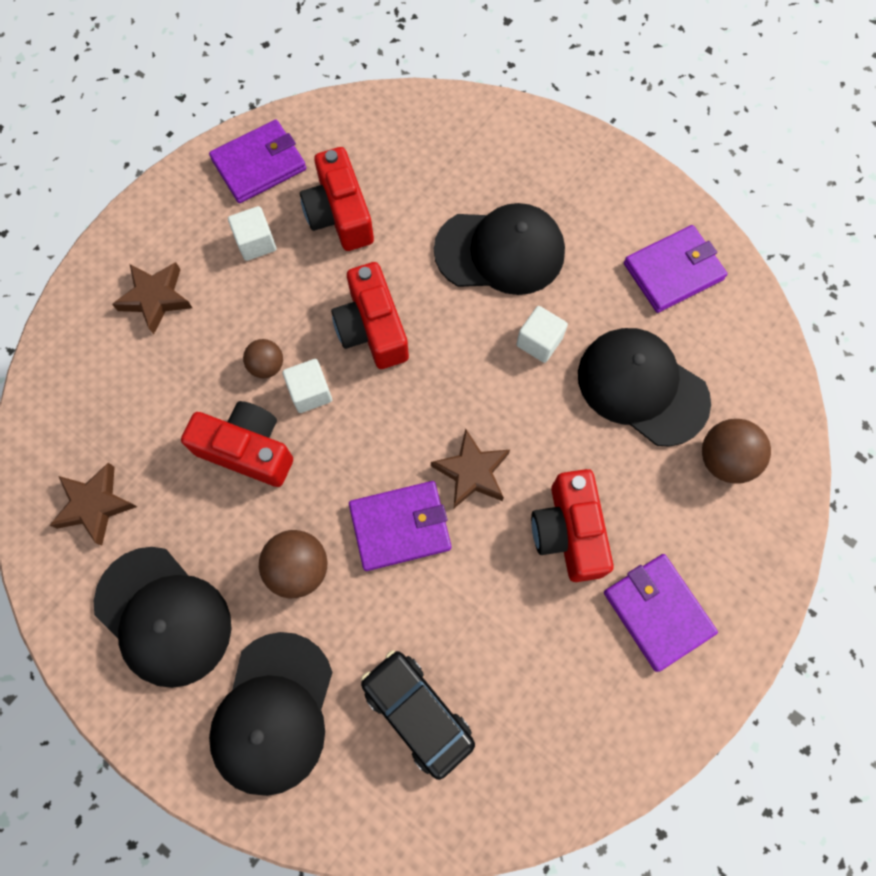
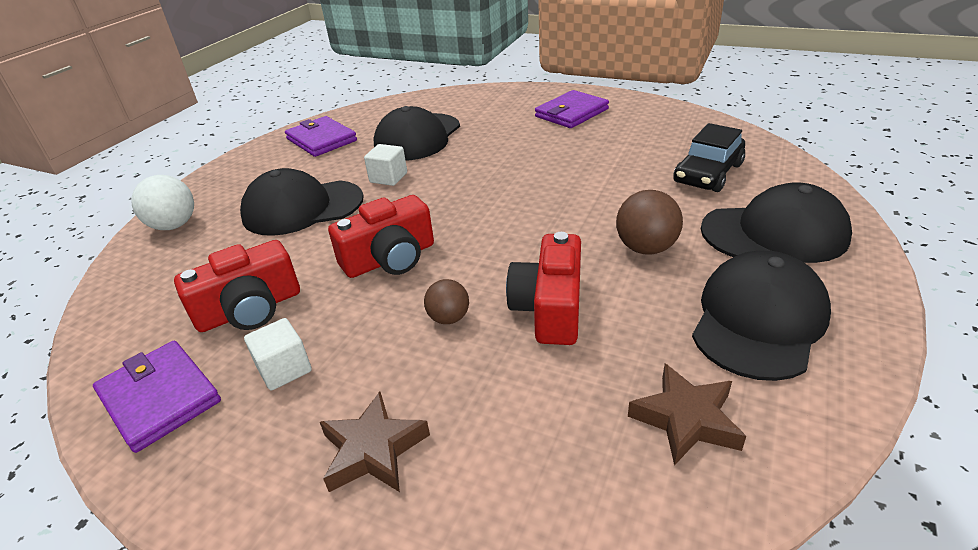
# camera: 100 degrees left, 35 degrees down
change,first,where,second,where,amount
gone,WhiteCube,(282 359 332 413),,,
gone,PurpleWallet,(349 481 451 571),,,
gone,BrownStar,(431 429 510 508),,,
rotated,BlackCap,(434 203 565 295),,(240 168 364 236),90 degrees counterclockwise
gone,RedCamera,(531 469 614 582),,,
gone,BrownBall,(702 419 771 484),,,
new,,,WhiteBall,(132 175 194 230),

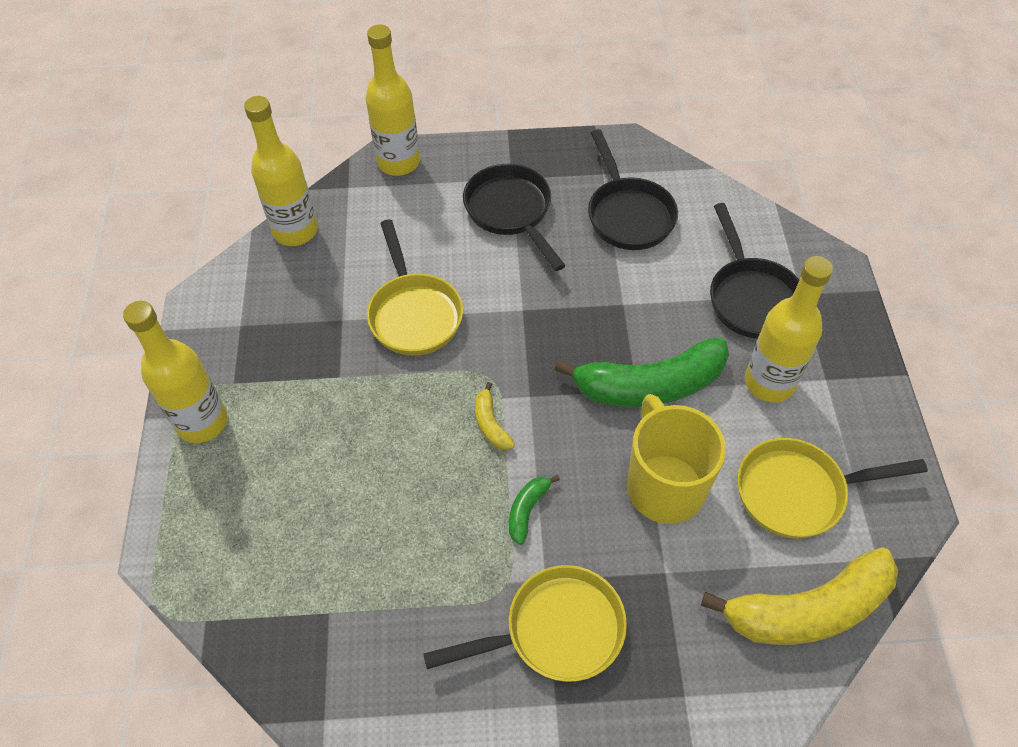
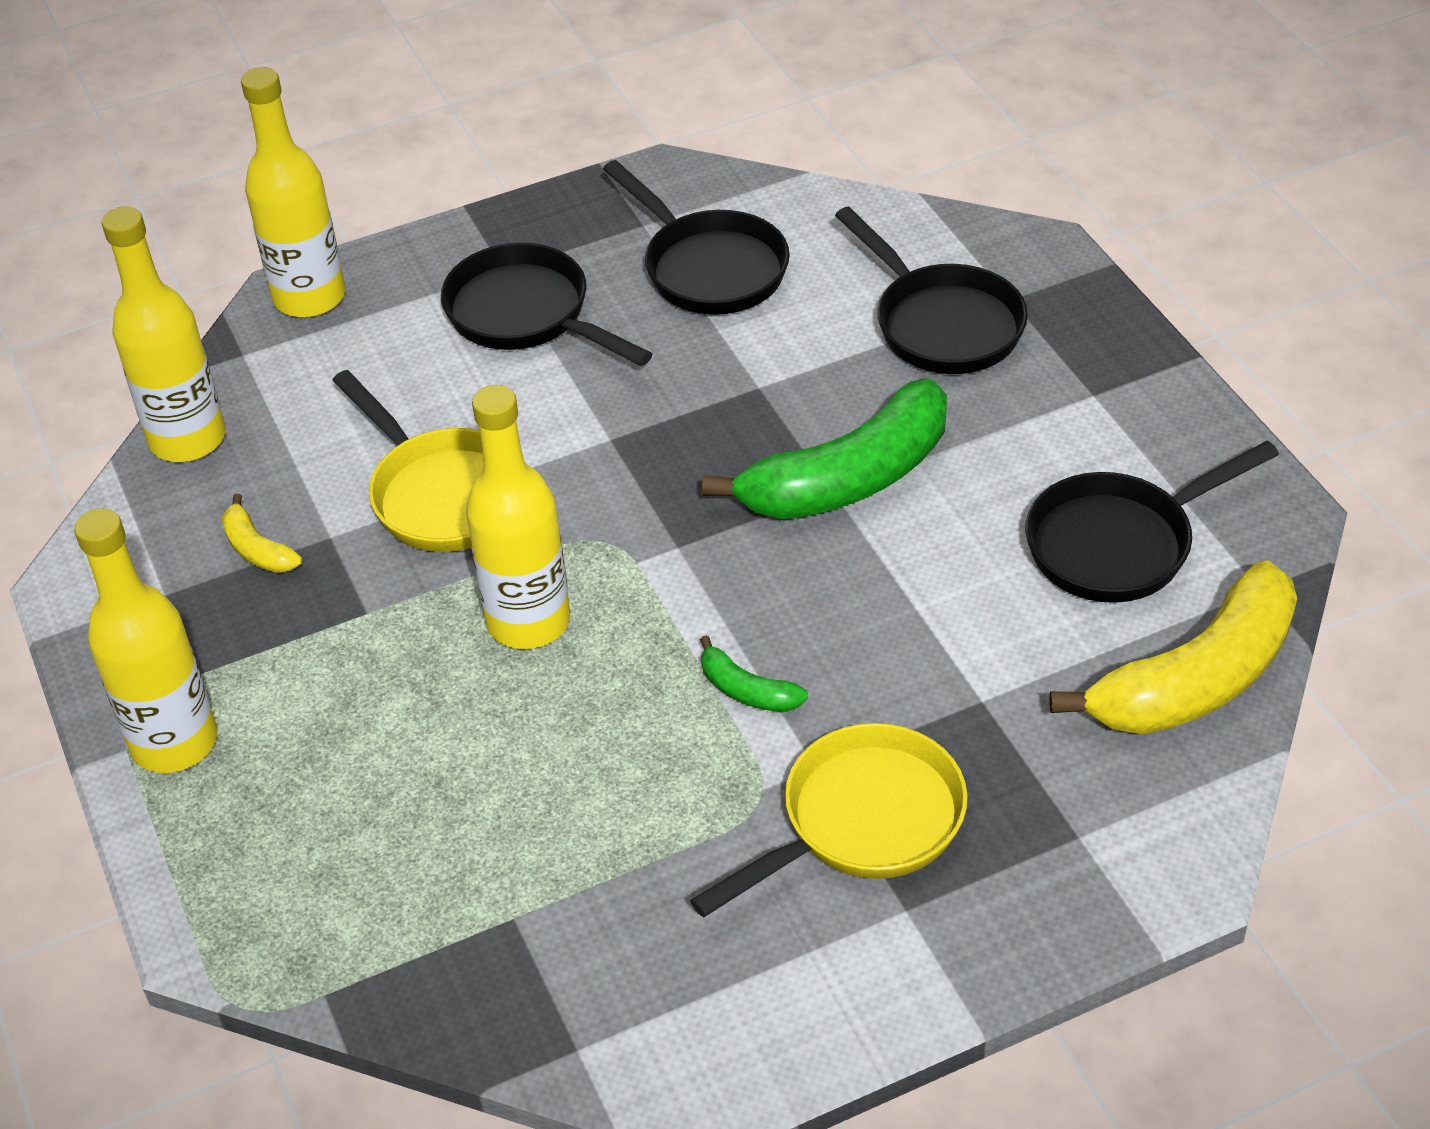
# camera: 20 degrees left, 10 degrees down
change,first,where,second,where,amount
shifted,YellowBanana,(475 382 515 450),,(222 494 302 573),
rotated,GreenBanana,(509 475 560 545),,(700 635 808 712),60 degrees counterclockwise
gone,YellowMug,(627 394 726 524),,,
repainted,YellowPan,(738 438 928 539),BlackPan,(1026 441 1279 603),
shifted,YellowBottle,(745 256 833 403),,(466 385 570 649),

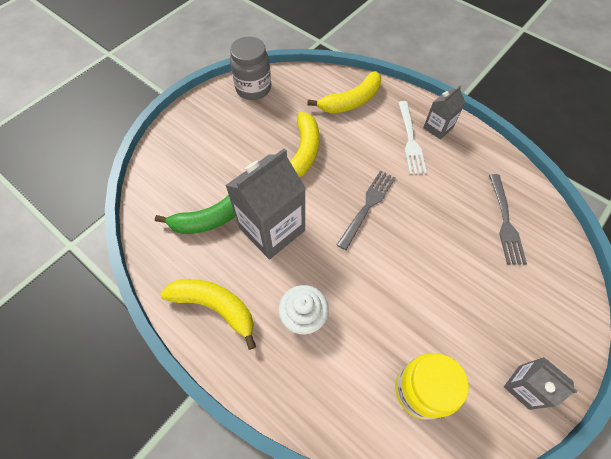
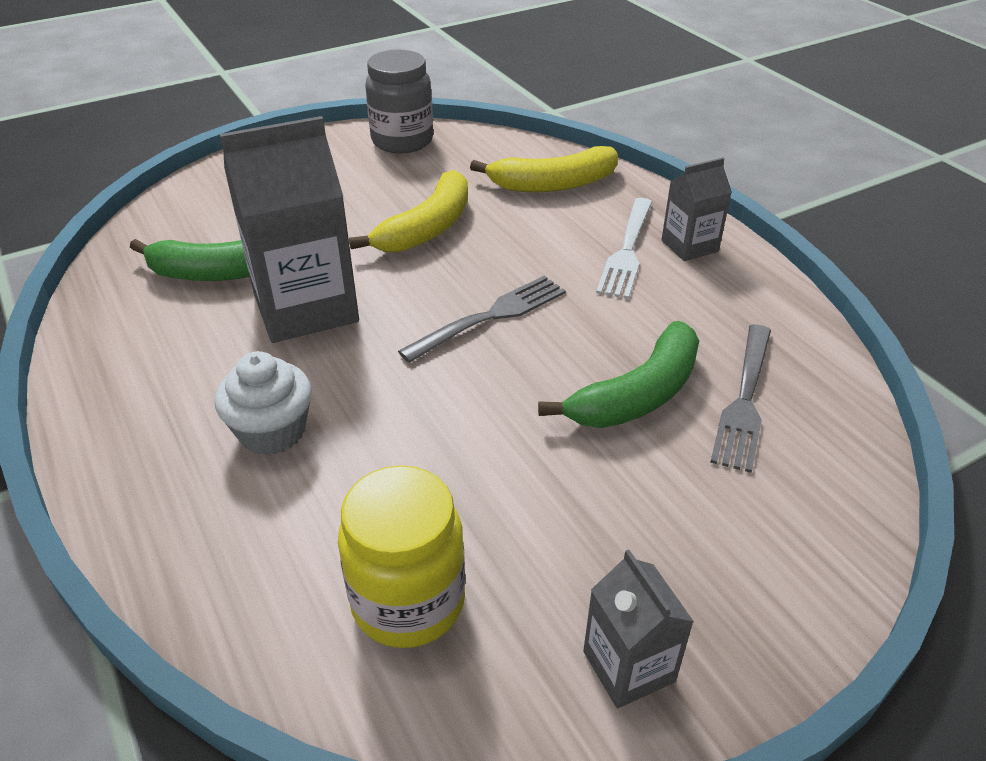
# camera: 20 degrees right, 20 degrees down
change,first,where,second,where,amount
gone,YellowBanana,(160 279 256 350),,,
new,,,GreenBanana,(538 321 699 428),

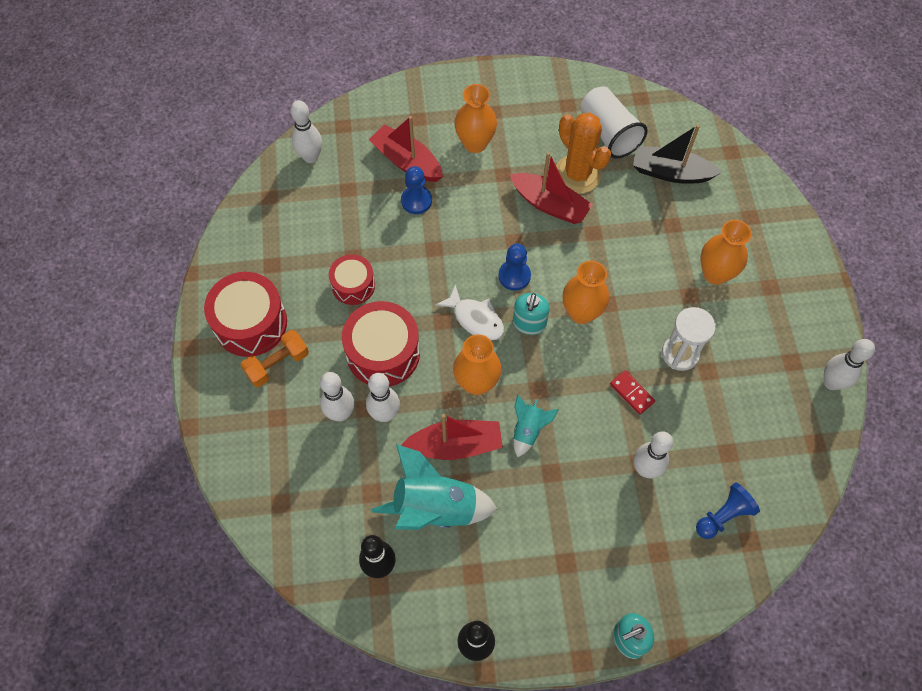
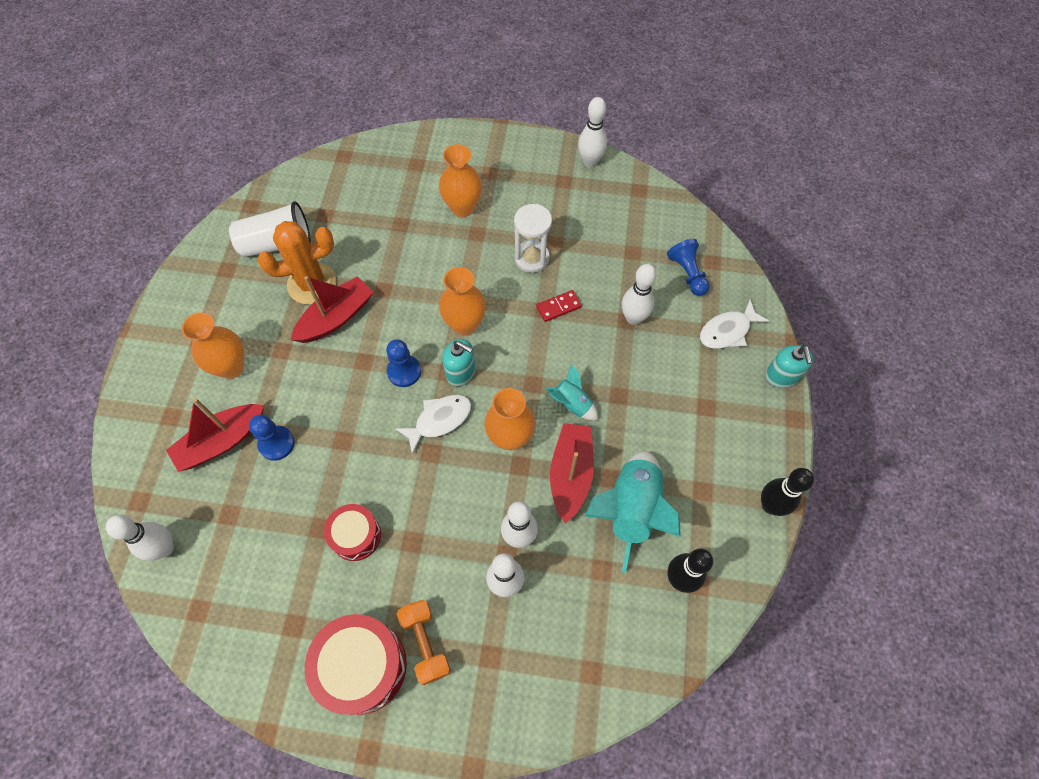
# camera: 75 degrees left, 0 degrees up
change,first,where,second,where,amount
gone,RedDrum,(342 301 420 387),,,
gone,BlackBoat,(633 124 722 184),,,
new,,,WhiteFish,(700 300 769 349),

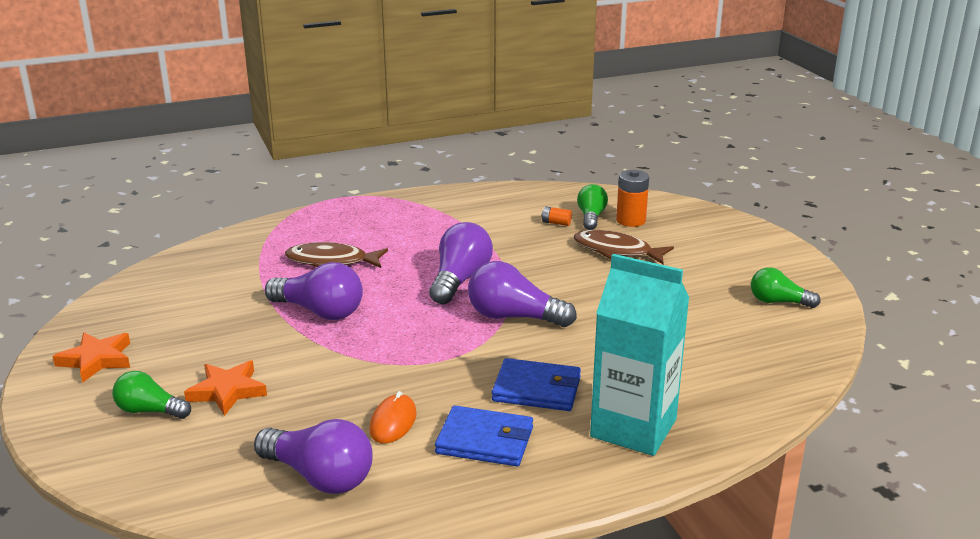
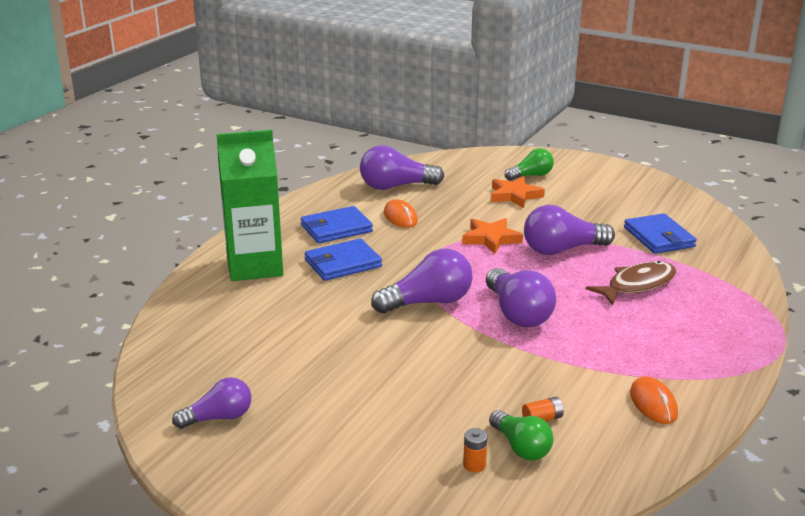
# camera: 140 degrees right, 0 degrees up
change,first,where,second,where,amount
shifted,OrangeStar,(53 332 130 383),,(462 218 523 254),
gone,BrownFish,(574 230 674 264),,,
repainted,TurquoiseCarton,(590 254 689 456),GreenCarton,(217 130 283 281),
scaled,OrangeBattery,(616 170 649 227),,(463 428 487 473),x0.54
repainted,GreenLightBulb,(751 267 821 308),PurpleLightBulb,(172 377 251 429),
new,,,BlueWallet,(624 213 697 254),
new,,,OrangeMouse,(630 377 678 424),

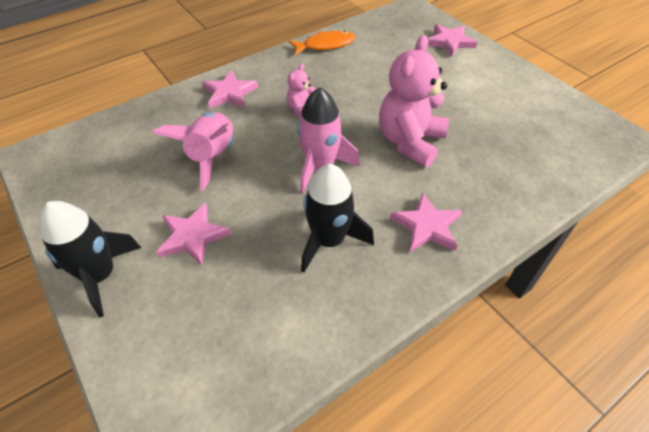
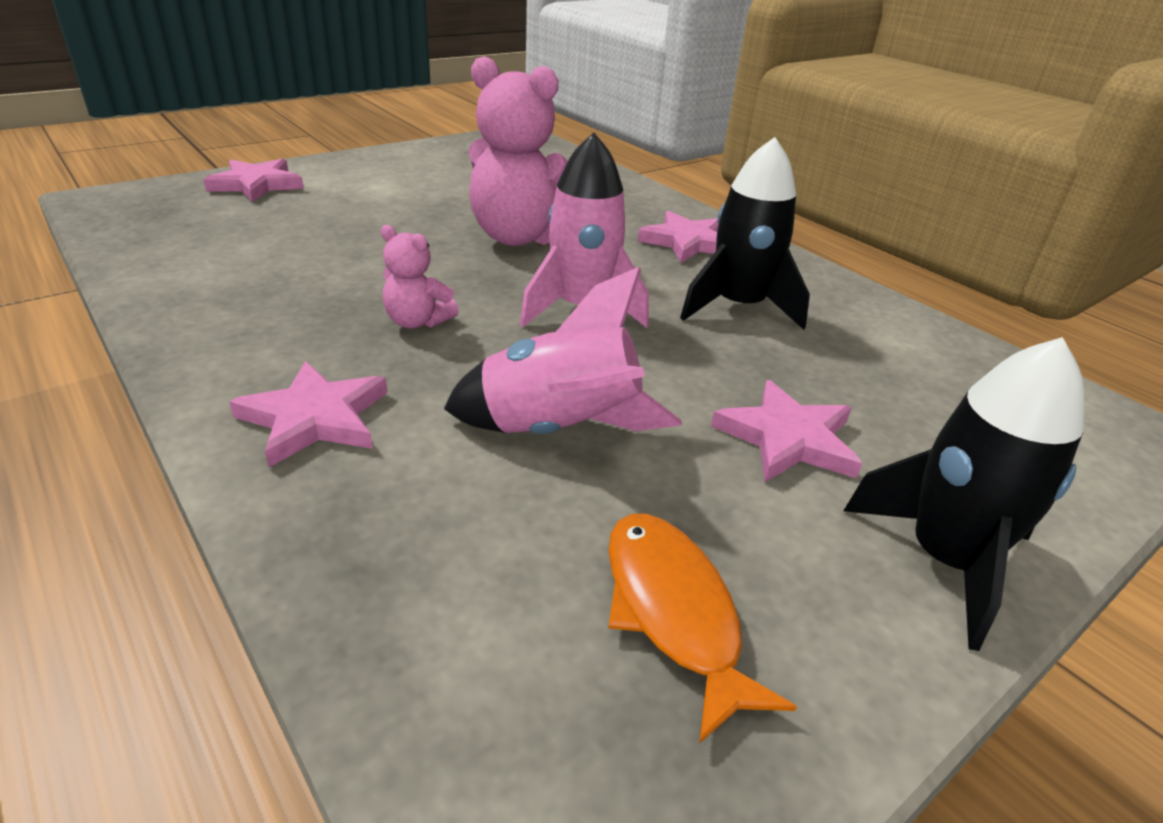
# camera: 95 degrees left, 15 degrees down
change,first,where,second,where,amount
shifted,OrangeFish,(289 31 356 55),,(608 514 797 743),

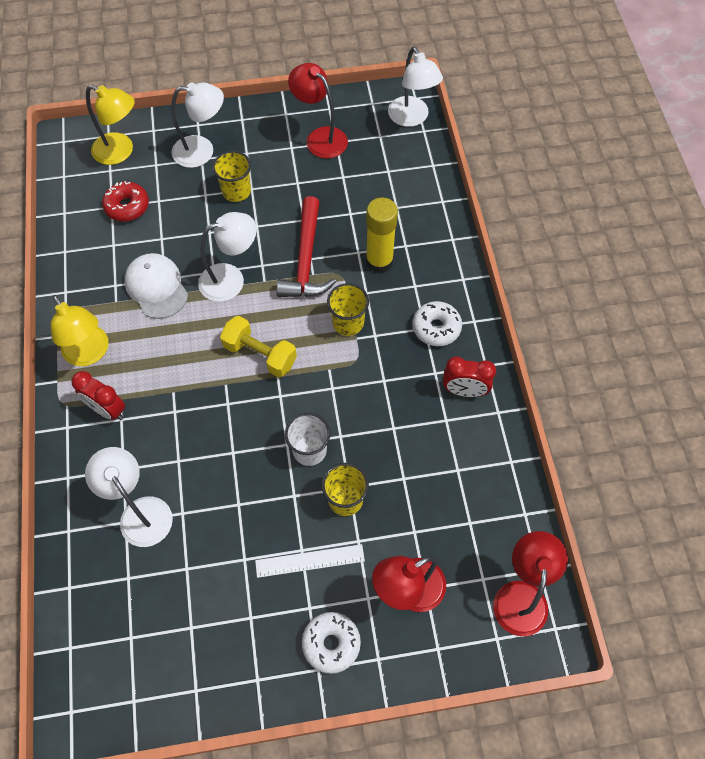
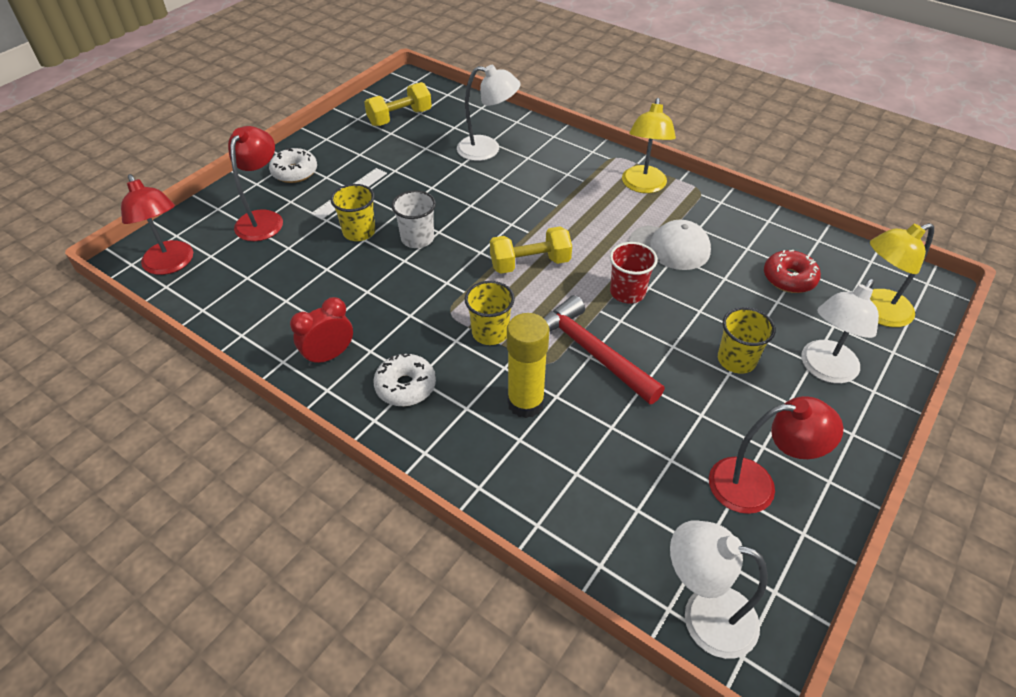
# camera: 135 degrees right, 15 degrees down
change,first,where,second,where,amount
rotated,YellowLamp,(51 295 109 366),,(622 98 676 193),90 degrees counterclockwise
gone,RedClock,(71 371 125 420),,,
swapped,WhiteLamp,(198 212 257 302),RedCup,(610 242 658 303),
new,,,YellowDumbbell,(364 82 432 126),

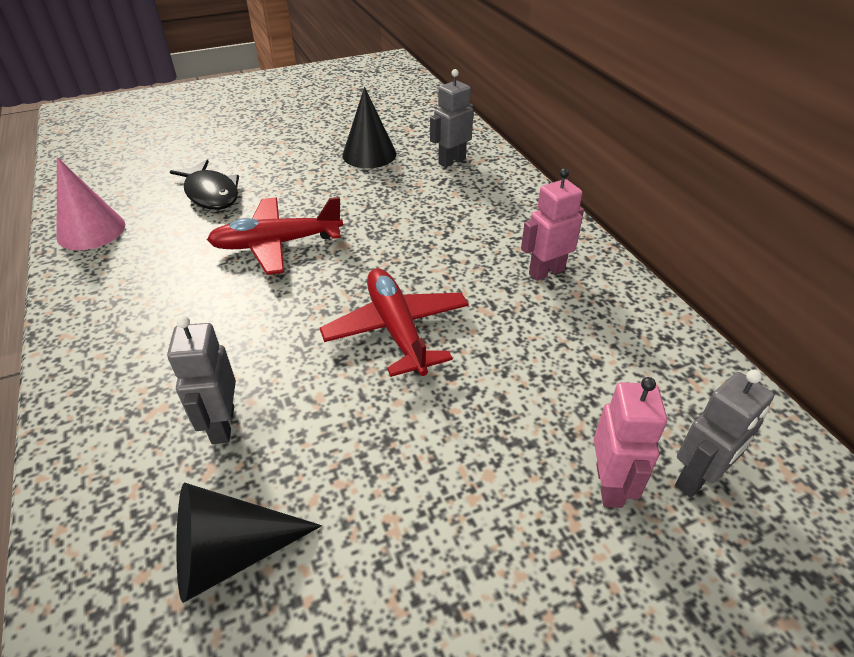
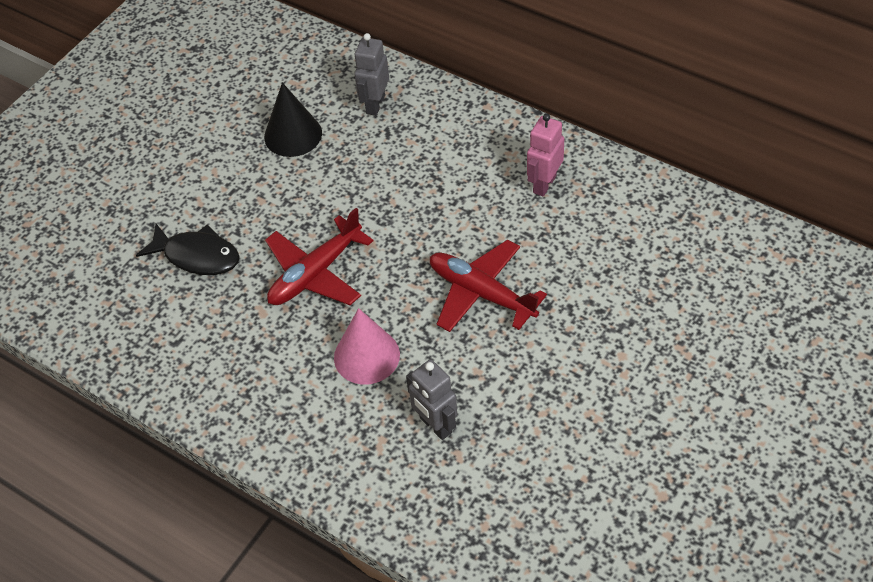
# camera: 30 degrees left, 10 degrees up
change,first,where,second,where,amount
shifted,PinkCone,(57 157 125 250),,(334 308 400 384),
gone,BlackCone,(176 482 322 603),,,
gone,PinkRobot,(594 377 667 508),,,
gone,GreyRobot,(675 369 774 498),,,

